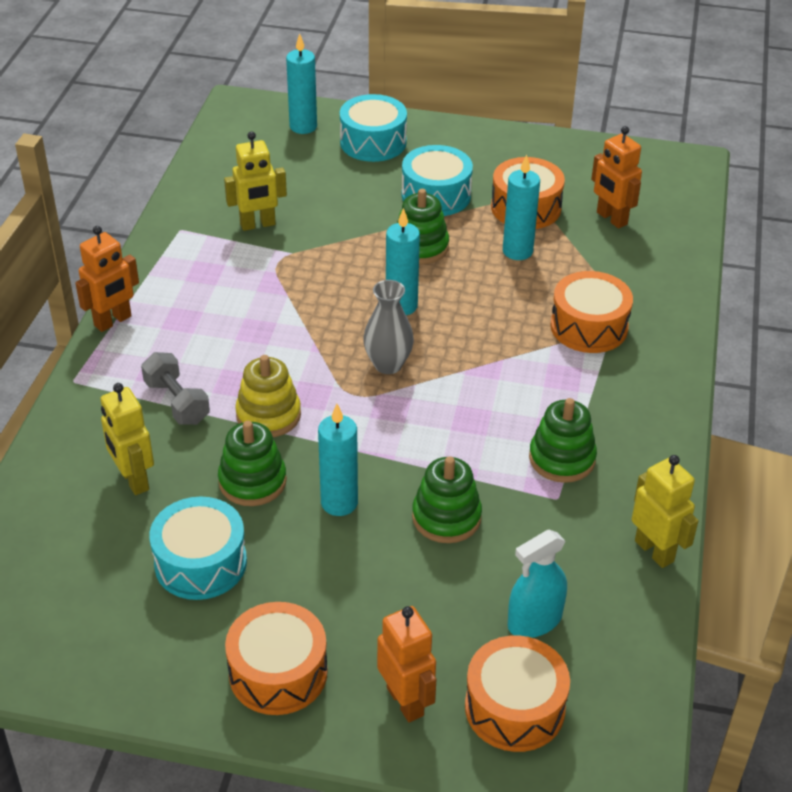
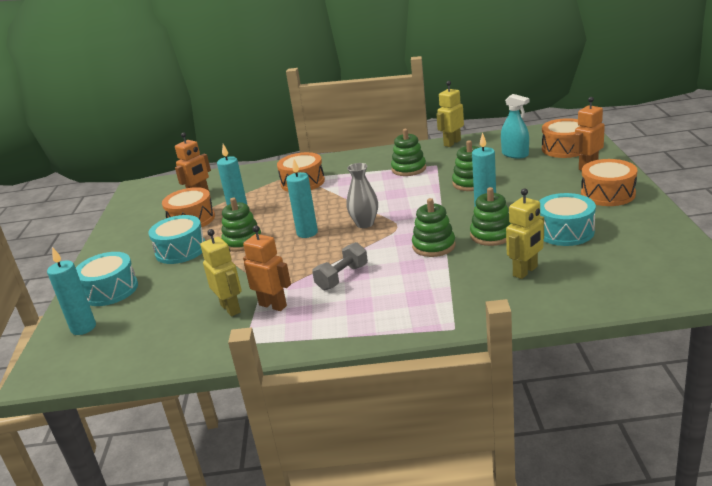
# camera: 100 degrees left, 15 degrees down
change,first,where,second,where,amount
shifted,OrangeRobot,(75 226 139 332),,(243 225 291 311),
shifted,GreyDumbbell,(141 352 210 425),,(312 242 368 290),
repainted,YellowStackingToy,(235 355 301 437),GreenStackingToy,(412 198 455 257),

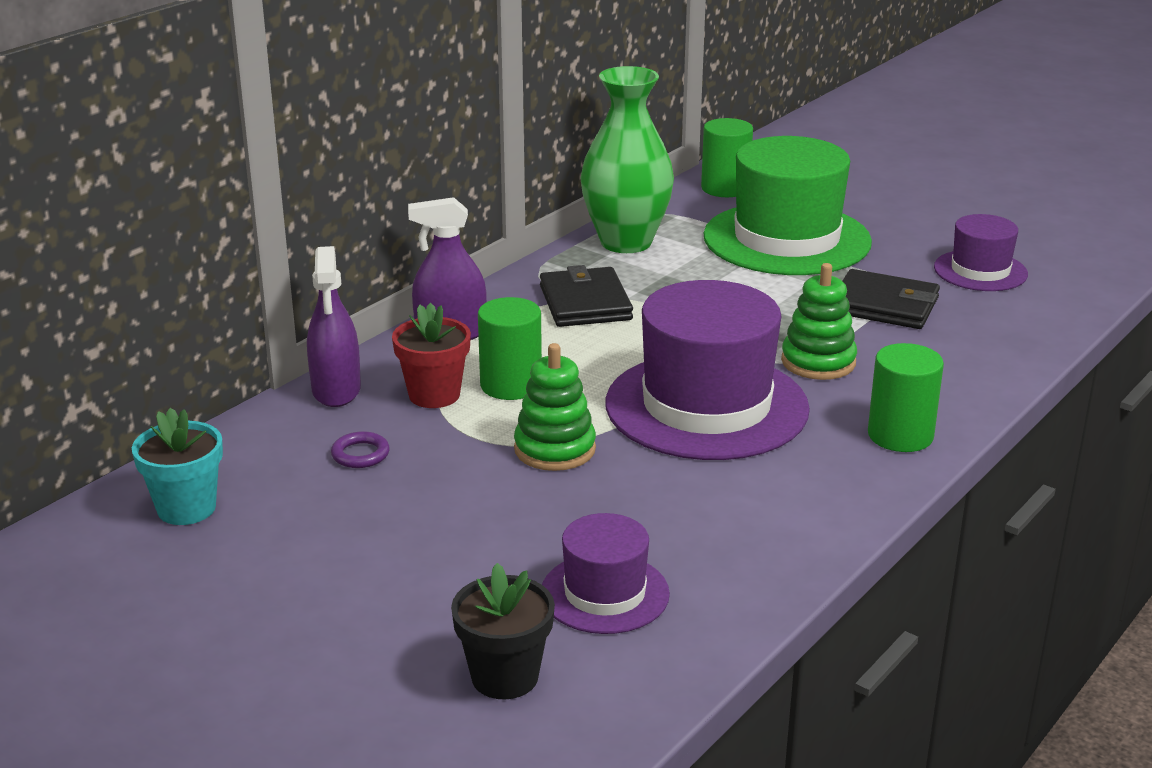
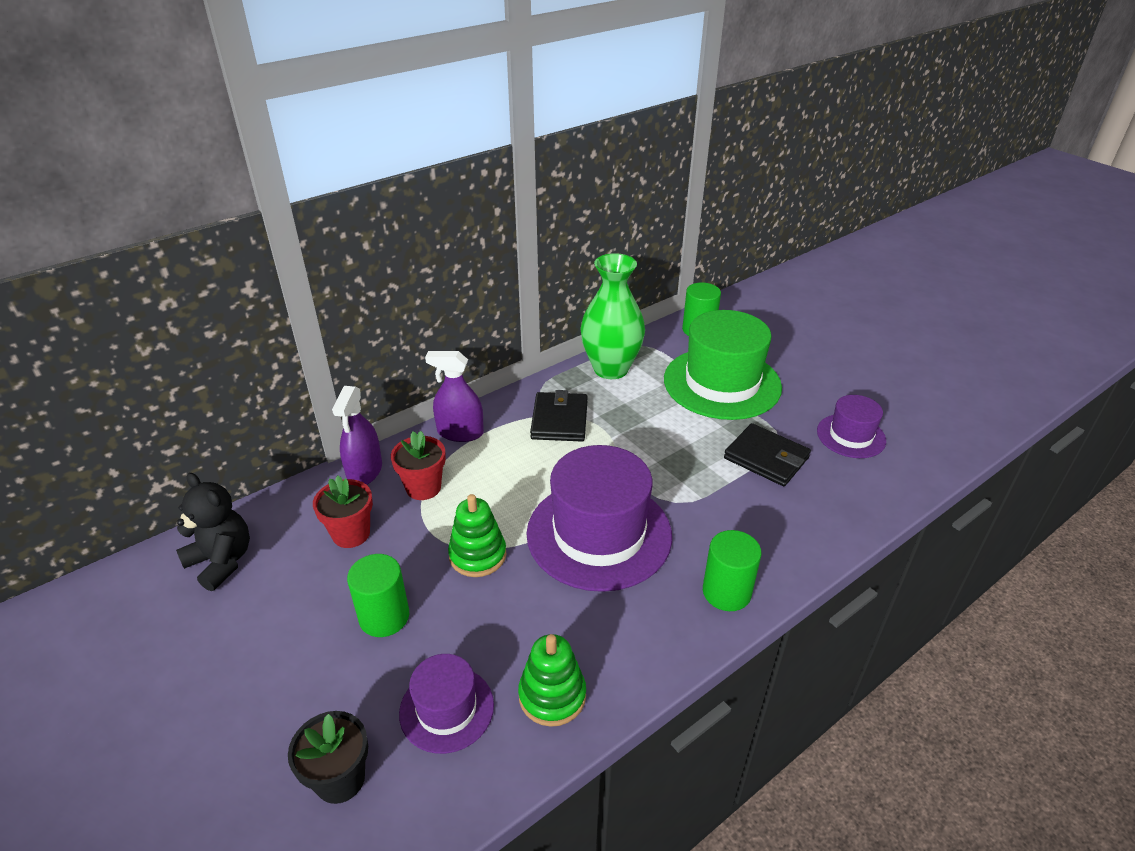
# camera: 15 degrees right, 10 degrees up
change,first,where,second,where,amount
swapped,TurquoiseFlowerPot,(132 408 223 525),BlackTeddyBear,(176 473 250 591),
swapped,PurpleRing,(331 431 390 468),RedFlowerPot,(313 476 373 548),
shifted,GreenCylinder,(478 297 542 400),,(347 554 409 637),
shifted,GreenStackingToy,(781 263 857 380),,(518 634 586 727),

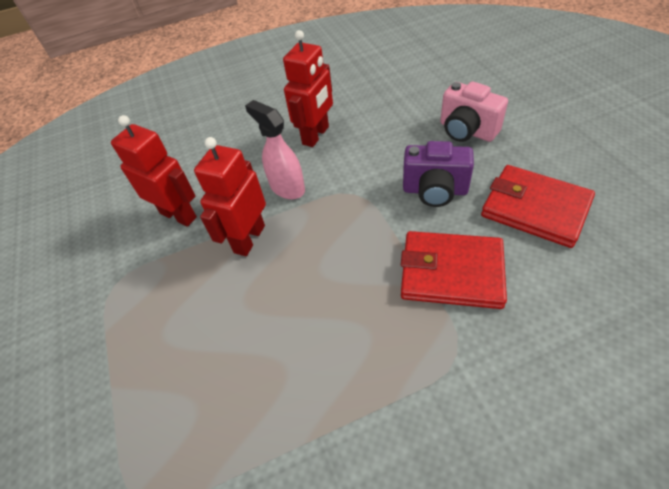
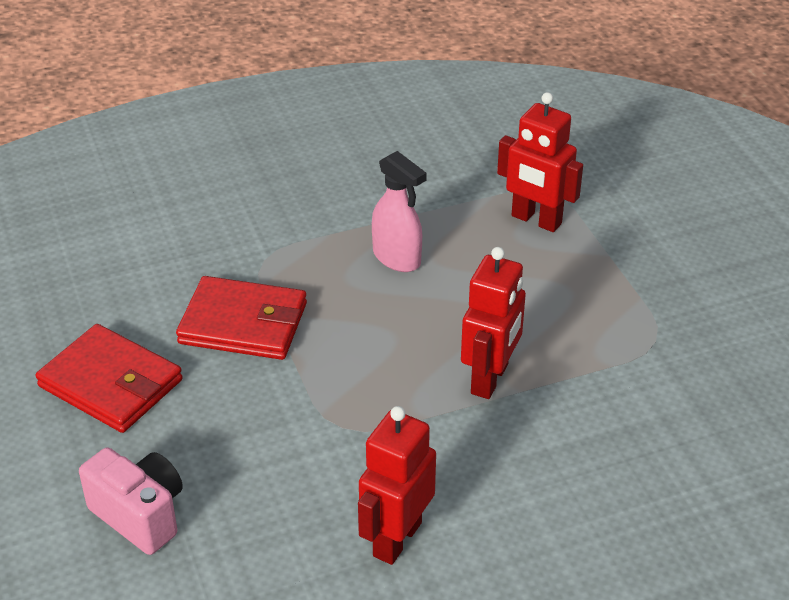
# camera: 175 degrees right, 10 degrees down
change,first,where,second,where,amount
shifted,RedRobot,(111 115 197 227),,(497 92 583 232),
shifted,PinkSprayBottle,(245 100 305 199),,(372 151 427 272),
gone,PurpleCamera,(403 141 474 207),,,

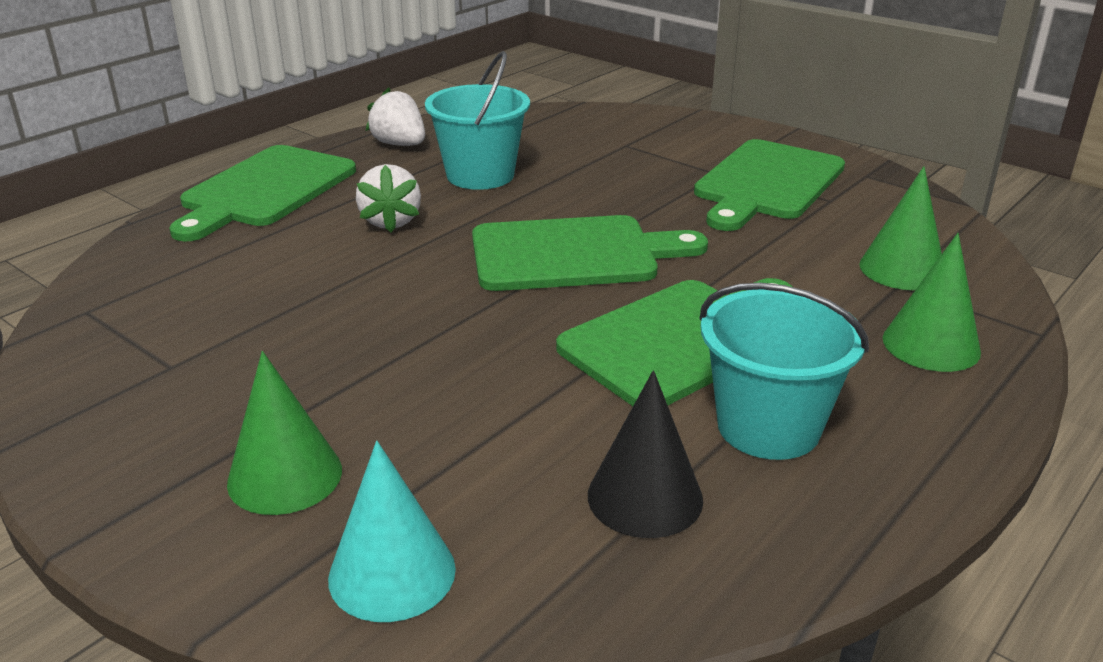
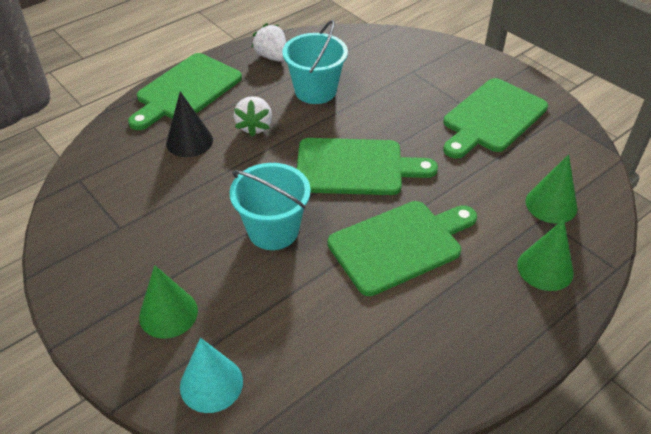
# camera: 10 degrees right, 15 degrees up
change,first,where,second,where,amount
shifted,BlackCone,(588 370 703 538),,(166 91 213 157),
shifted,TurquoiseBucket,(700 283 869 460),,(230 163 311 250),

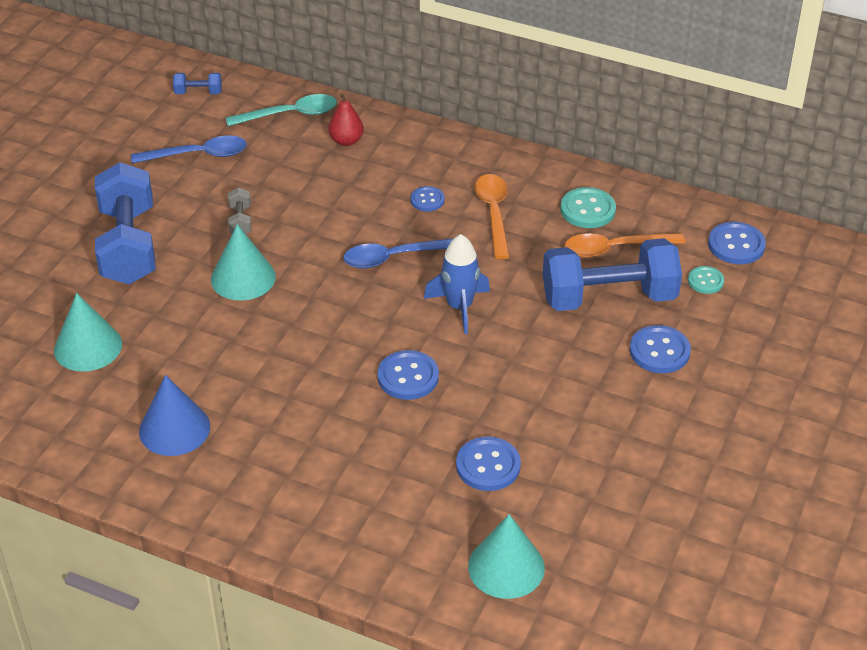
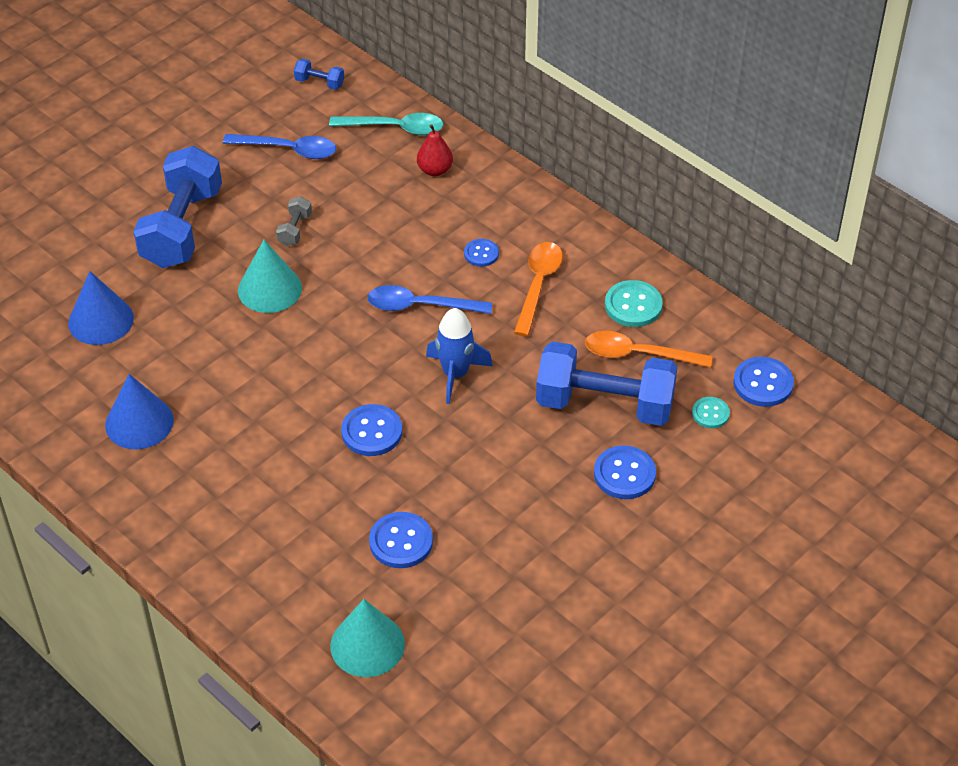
# camera: 20 degrees right, 5 degrees up
change,first,where,second,where,amount
repainted,TurquoiseCone,(54 293 122 372),BlueCone,(68 271 134 345),

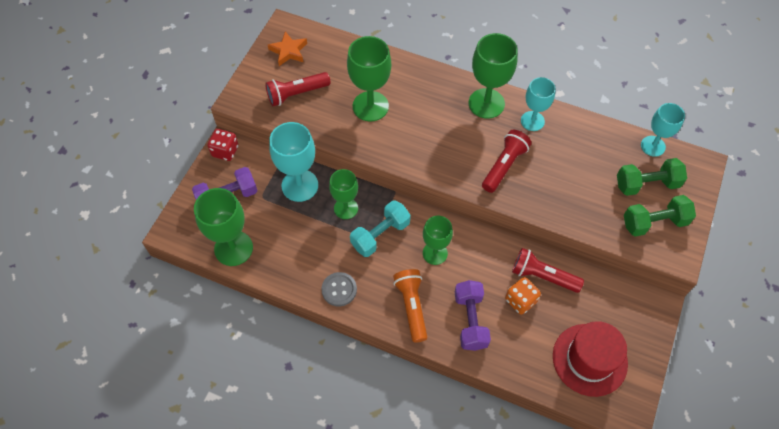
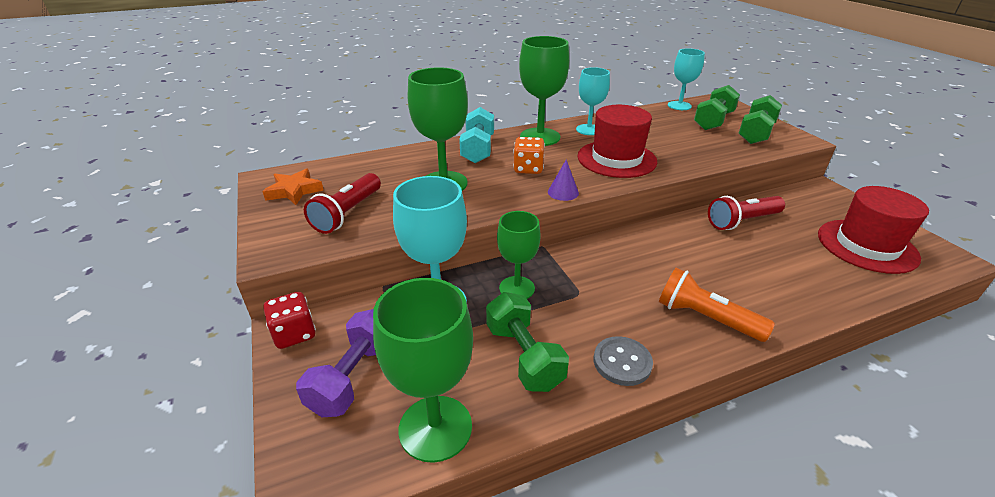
# camera: 45 degrees left, 25 degrees down
change,first,where,second,where,amount
shifted,TurquoiseDumbbell,(350 200 411 257),,(459 107 494 163),
gone,GreenGoblet,(423 216 453 265),,,
gone,PurpleDumbbell,(455 280 491 351),,,
swapped,RedFlashlight,(482 130 532 193),RedHat,(577 105 657 178),
shifted,OrangeDice,(505 277 541 315),,(513 137 545 174),
new,,,GreenDumbbell,(486 292 569 392),
new,,,PurpleCone,(548 160 579 201),

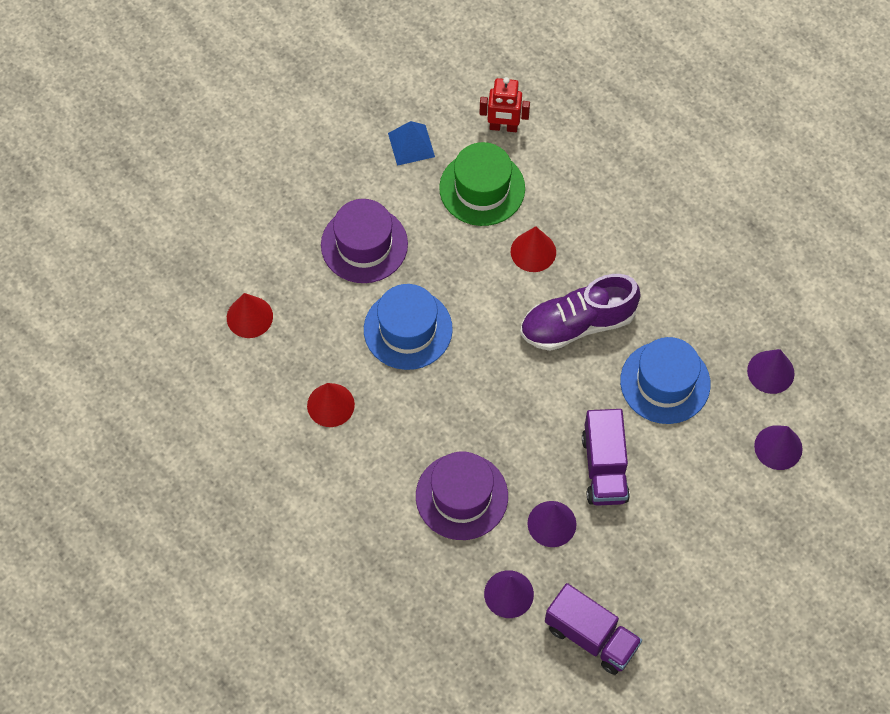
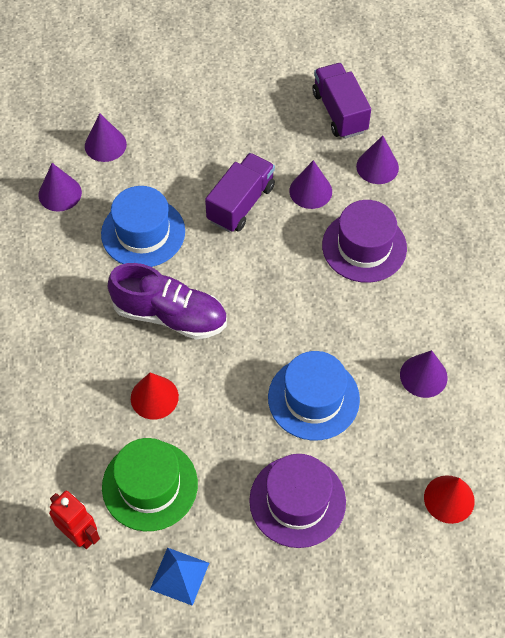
# camera: 145 degrees left, 5 degrees down
change,first,where,second,where,amount
repainted,RedCone,(307 383 355 427),PurpleCone,(400 350 448 398),

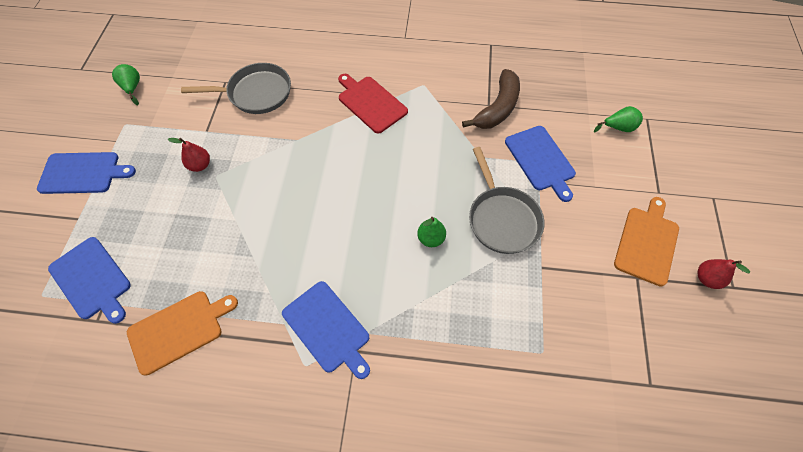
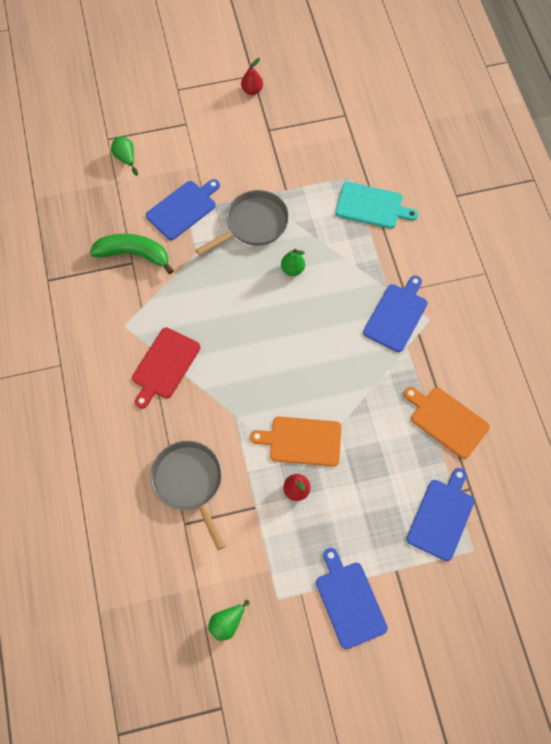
# camera: 110 degrees left, 5 degrees up
change,first,where,second,where,amount
repainted,BrownBanana,(462 69 520 129),GreenBanana,(90 234 174 274),
shifted,OrangeCuttingBoard,(614 197 679 287),,(250 416 342 467),
new,,,TurquoiseCuttingBoard,(335 182 418 229),

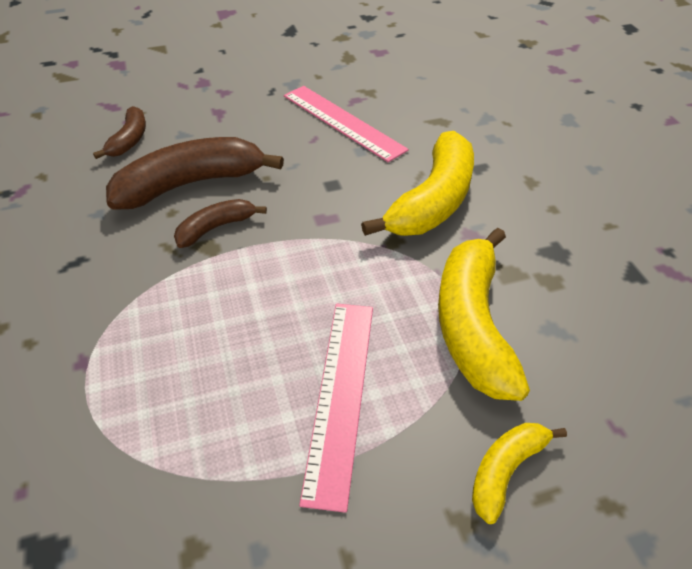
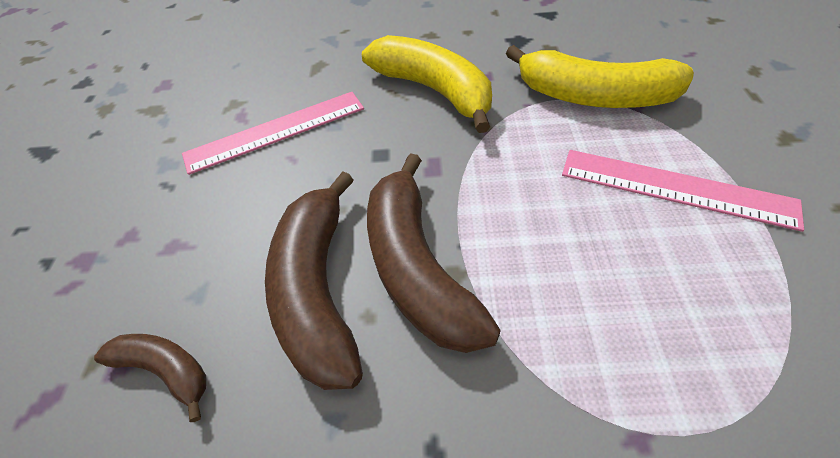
# camera: 70 degrees left, 5 degrees up
change,first,where,second,where,amount
scaled,BrownBanana,(174 199 267 248),,(367 153 501 353),x1.90
gone,YellowBanana,(472 423 567 524),,,

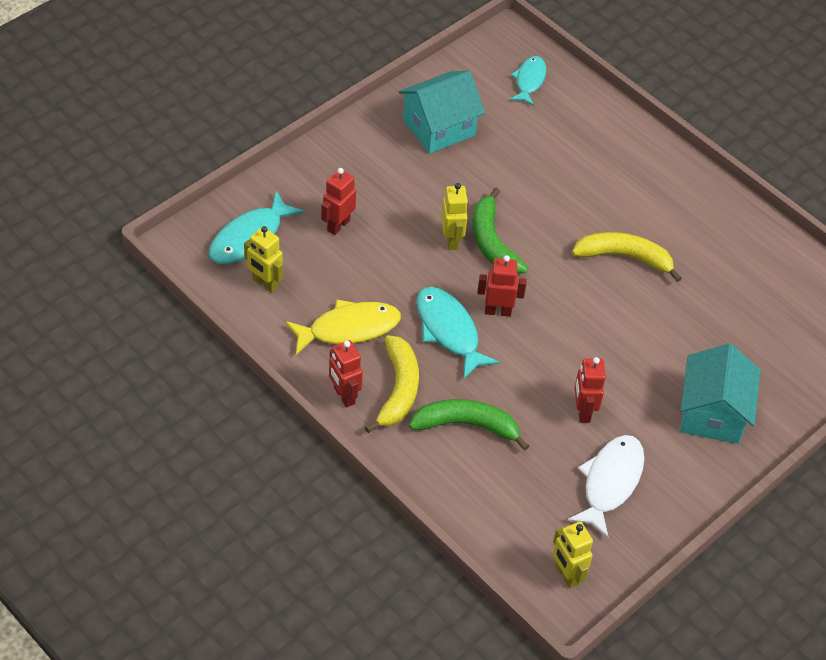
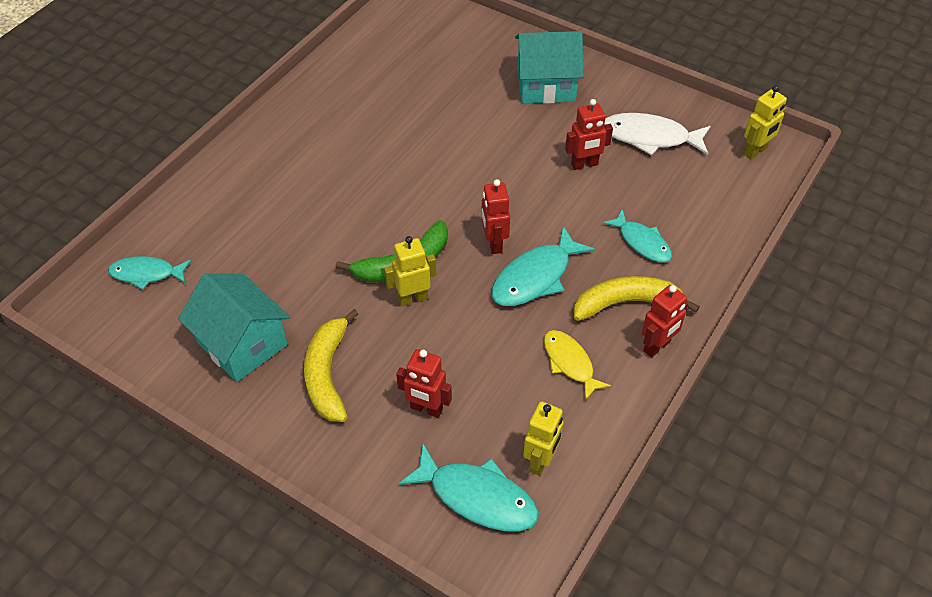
# camera: 100 degrees left, 0 degrees up
change,first,where,second,where,amount
scaled,YellowFish,(285 300 401 355),,(544 330 611 401),x0.66
swapped,GreenBanana,(409 399 529 451),TurquoiseFish,(603 209 672 263),
shifted,YellowBanana,(572 232 682 282),,(304 309 359 422),

